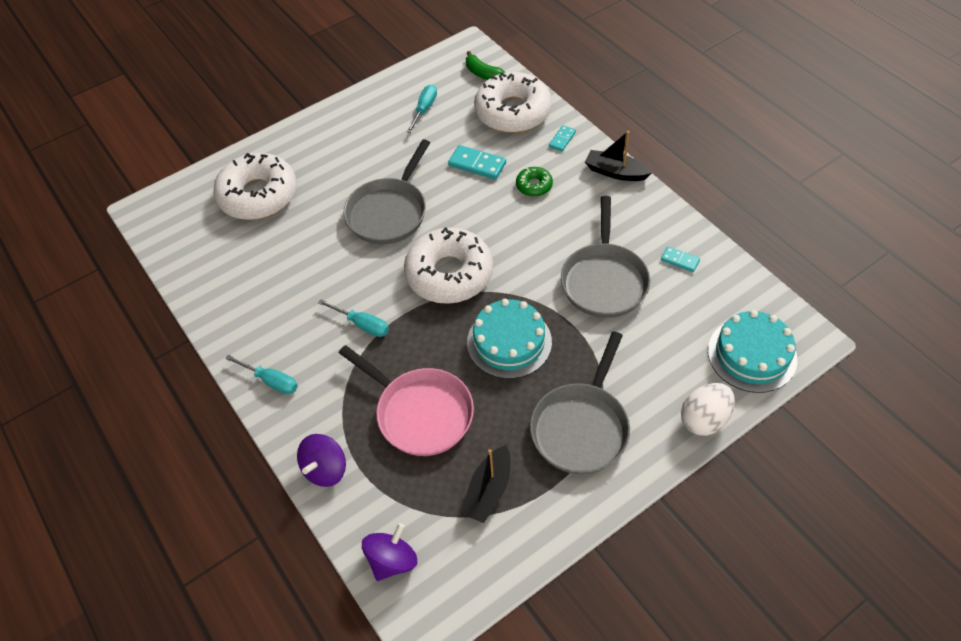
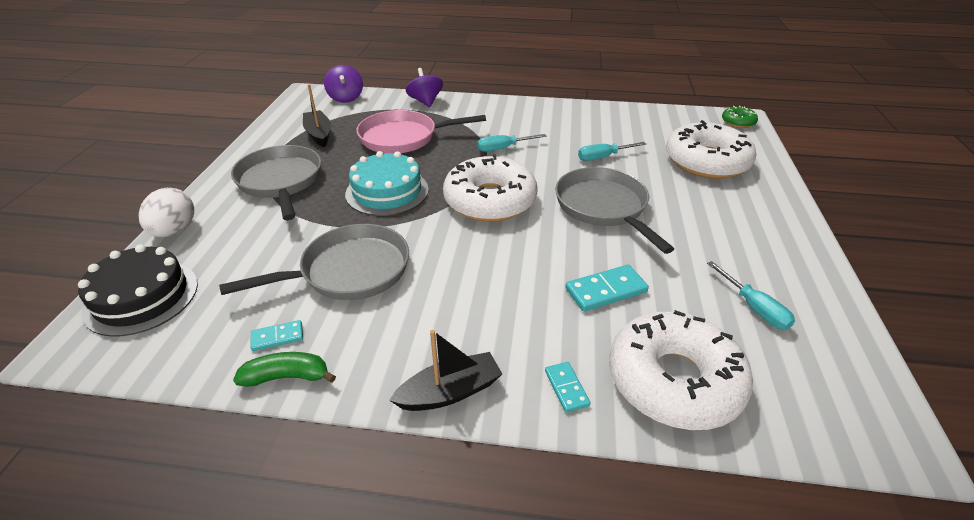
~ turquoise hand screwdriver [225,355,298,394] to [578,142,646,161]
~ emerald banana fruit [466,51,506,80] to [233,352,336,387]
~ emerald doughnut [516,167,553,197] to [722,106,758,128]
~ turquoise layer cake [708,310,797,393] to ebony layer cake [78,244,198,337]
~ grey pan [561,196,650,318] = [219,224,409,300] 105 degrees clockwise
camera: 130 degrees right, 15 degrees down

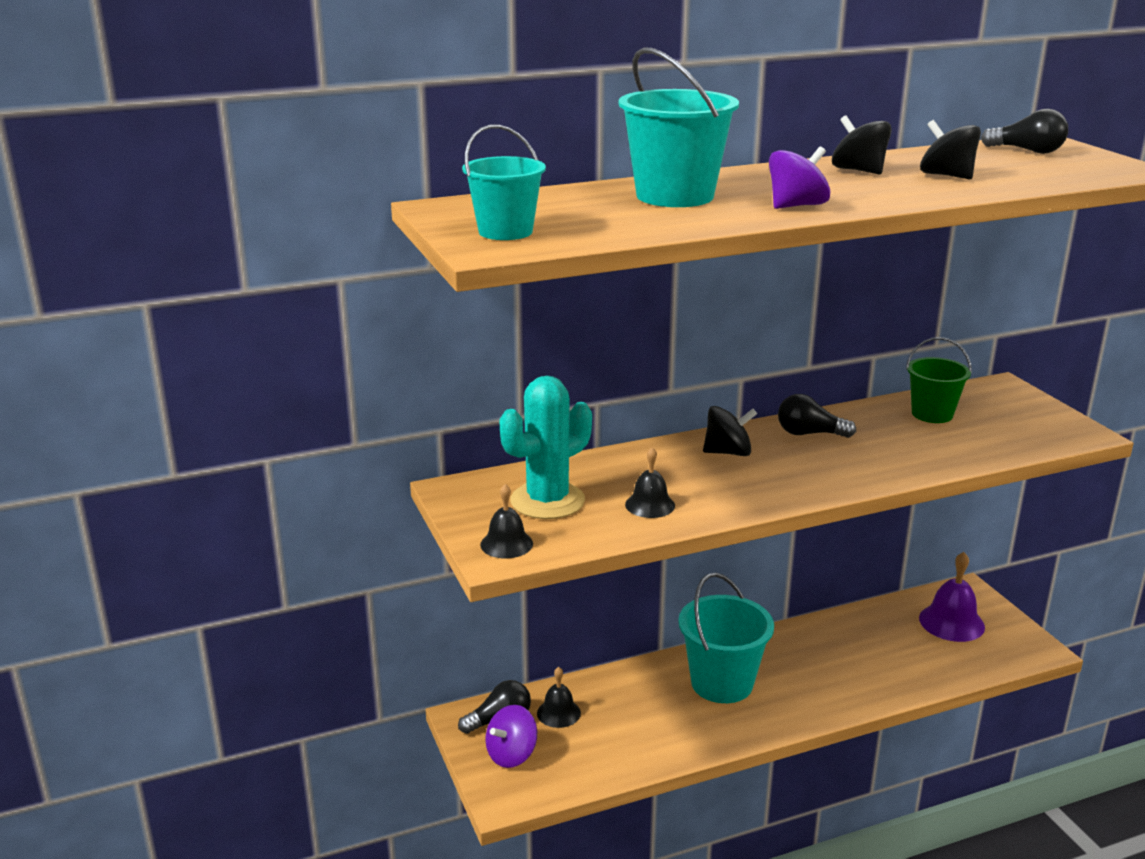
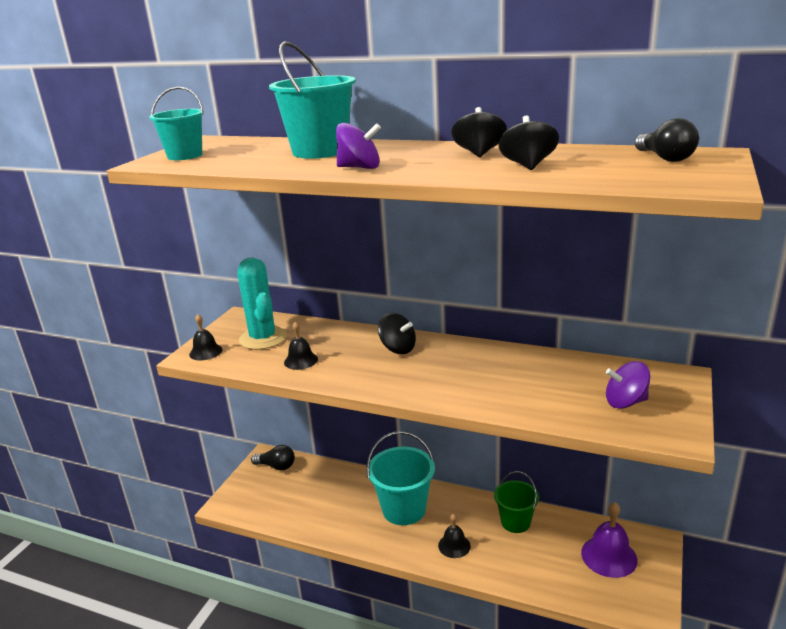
- ebony bulb [778,394,856,438]
~ purple whirligig [485,705,537,768] to [606,361,650,409]
~ ebony school bell [537,667,581,728] to [438,514,471,558]
~ emerald bucket [906,337,972,423] to [494,471,539,533]
~ turquoise prickly plant [499,376,592,519] = [237,257,287,350] 60 degrees clockwise
camera: 45 degrees right, 0 degrees up

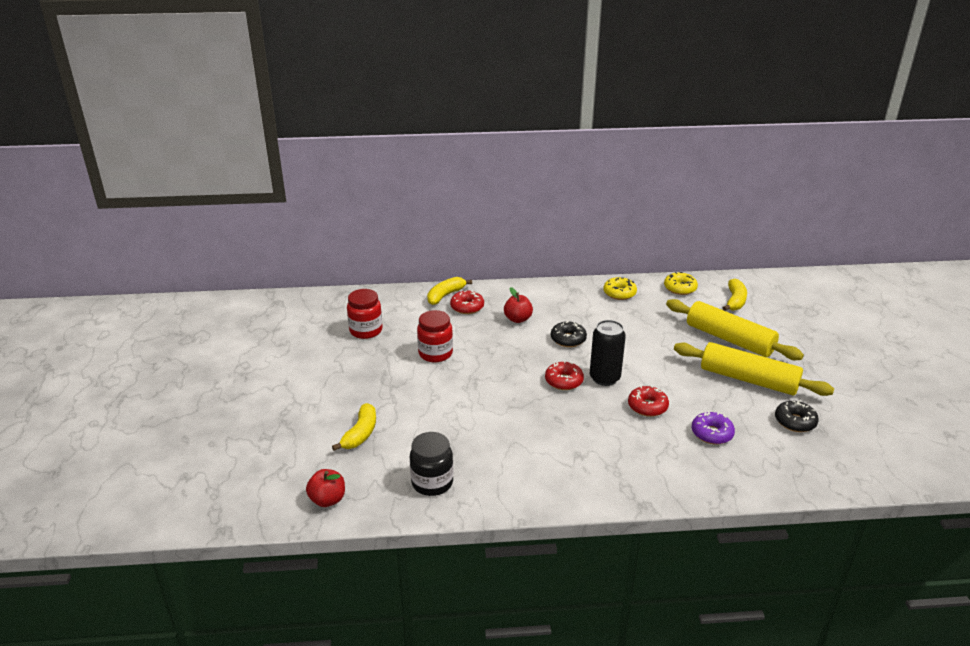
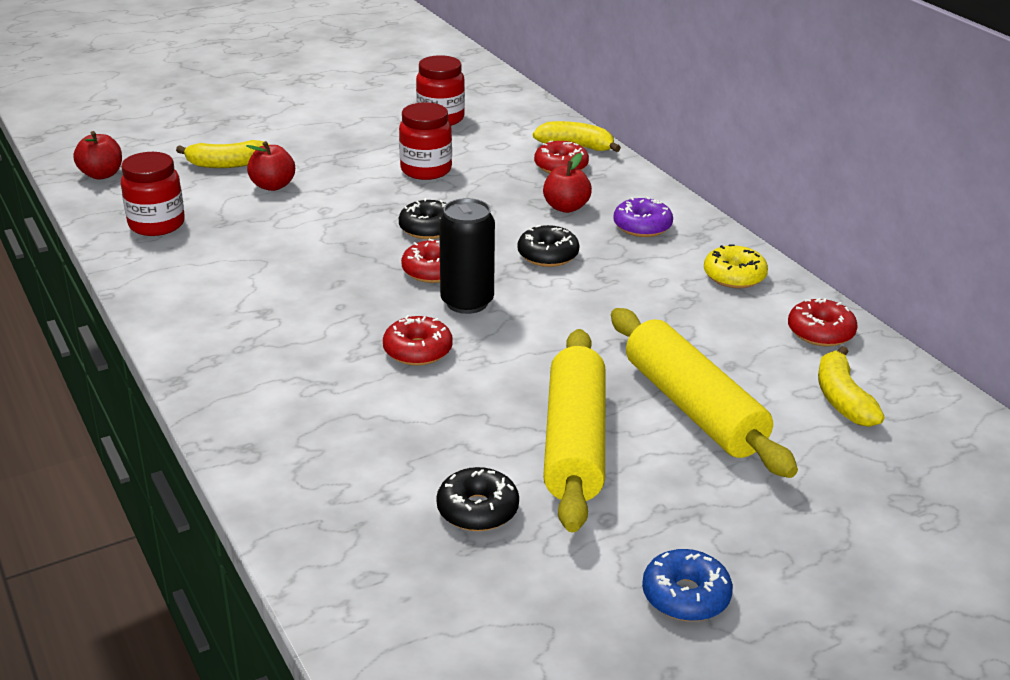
+ crimson apple fruit [246,141,295,191]
+ ebony doughnut [399,198,447,239]
+ blue doughnut [642,549,733,621]
~ purple doughnut [692,412,735,444] to [614,197,673,237]
~ ebony jam jar [410,432,453,496] to crimson jam jar [121,152,185,236]
~ yellow doughnut [664,272,698,295] to crimson doughnut [788,298,858,346]
~ yellow dough roller [666,299,804,360] = [611,308,798,478] 45 degrees counterclockwise
~ yellow banana fruit [723,279,747,311] = [818,346,884,427] 90 degrees clockwise
camera: 65 degrees right, 0 degrees up

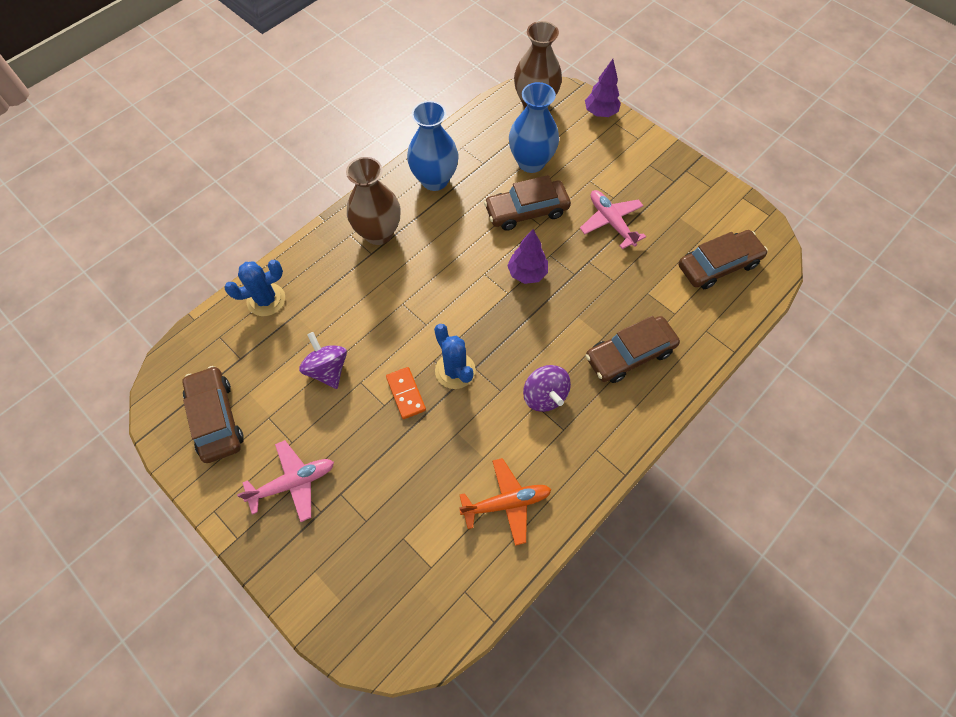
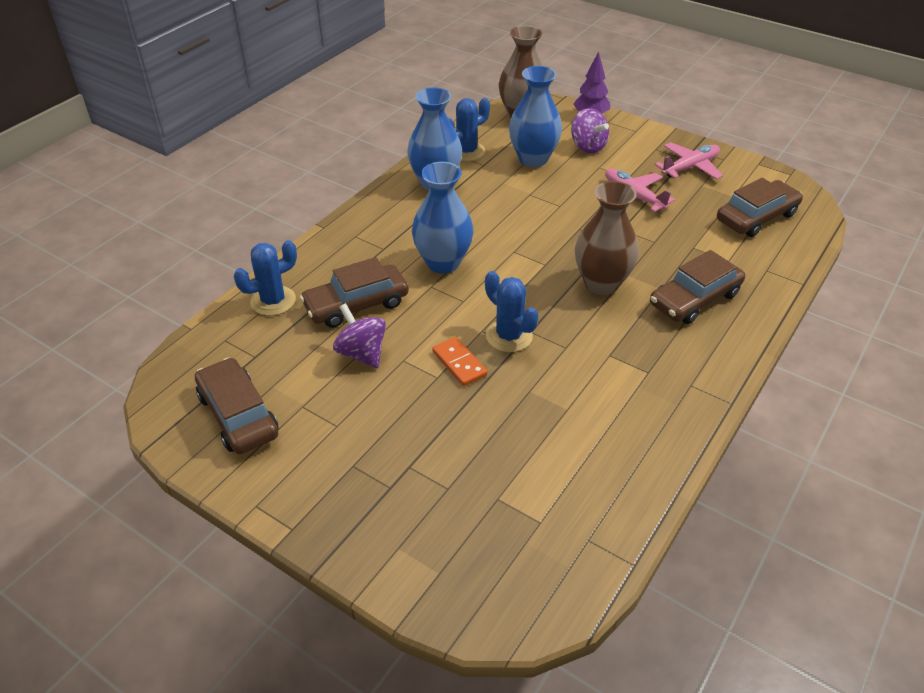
- orange aeroplane [459,458,552,546]
- purple tree [507,229,548,284]
+ blue vase [412,162,474,274]
+ blue prickly plant [448,98,490,161]
~ rosy aeroplane [237,440,334,522] to [654,142,723,179]
~ brown vase [346,157,400,245] to [575,181,639,295]
~ brown car [484,175,571,231] to [300,257,409,328]
~ purple whirligig [523,365,571,412] to [571,108,609,154]
camera: 10 degrees left, 20 degrees down

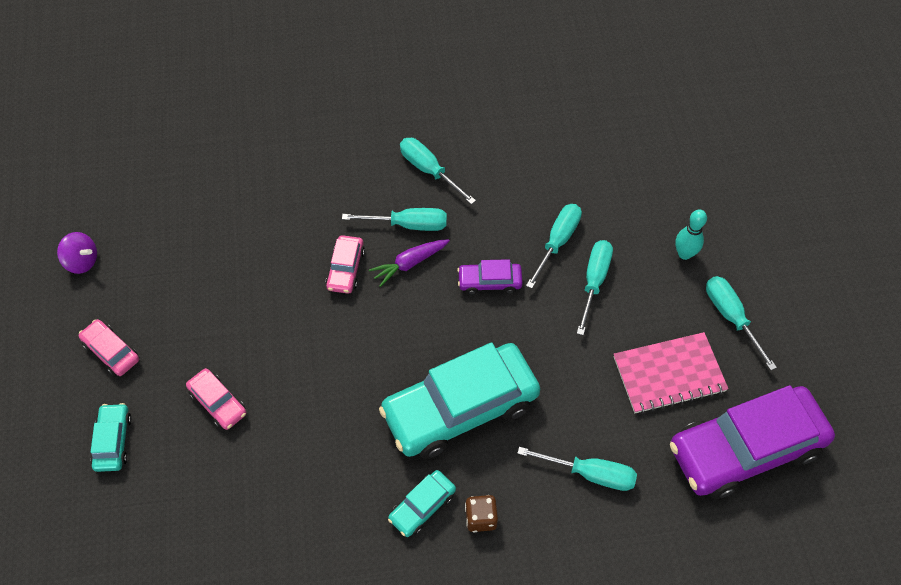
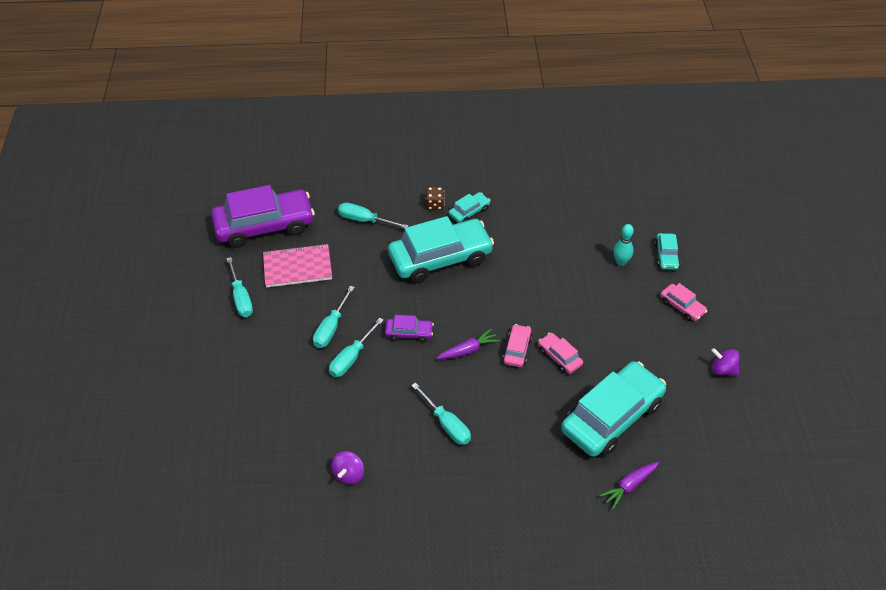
- turquoise hand screwdriver [342,208,447,231]
+ purple whirligig [331,451,364,484]
+ turquoise car [561,361,666,457]
+ purple carrot [599,462,659,509]
~ rosy car [186,368,247,430] to [538,332,583,374]
~ turquoise tenpin [675,210,707,260] to [614,224,634,266]
camera: 175 degrees left, 10 degrees down

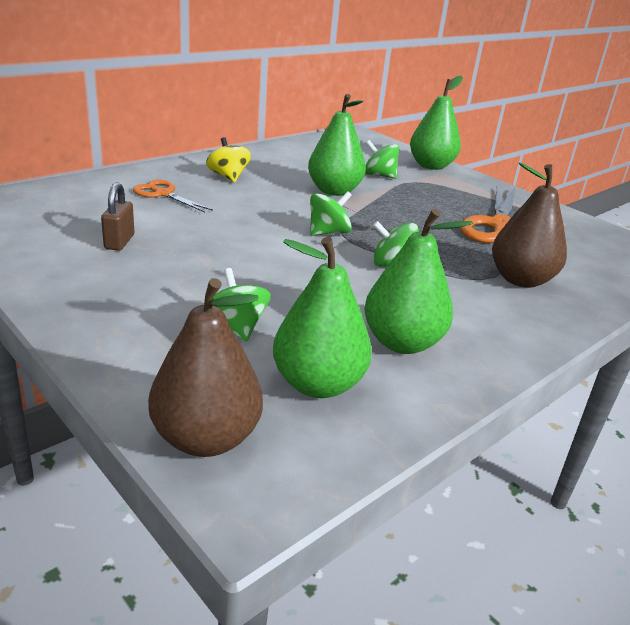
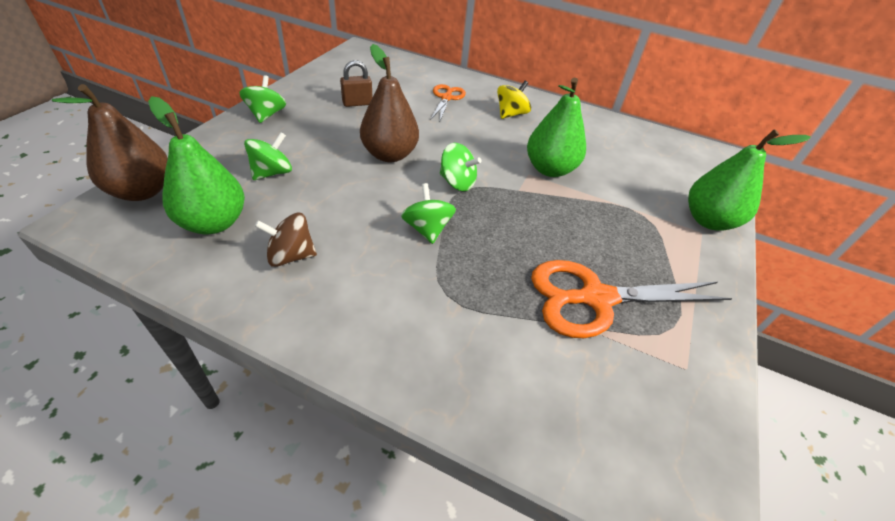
~ emerald whirligig [365,140,399,179] to [239,75,286,123]
~ brown pear [492,162,567,288] to [360,44,419,162]
~ emerald pear [364,209,473,354] to brown whirligig [255,213,317,267]
camera: 65 degrees right, 15 degrees up

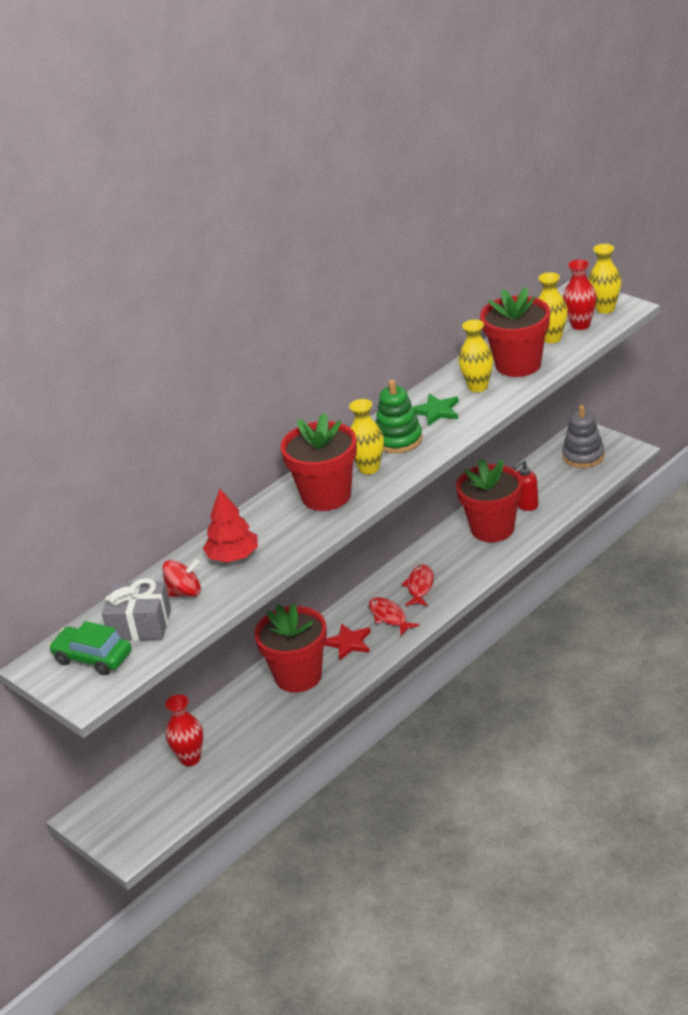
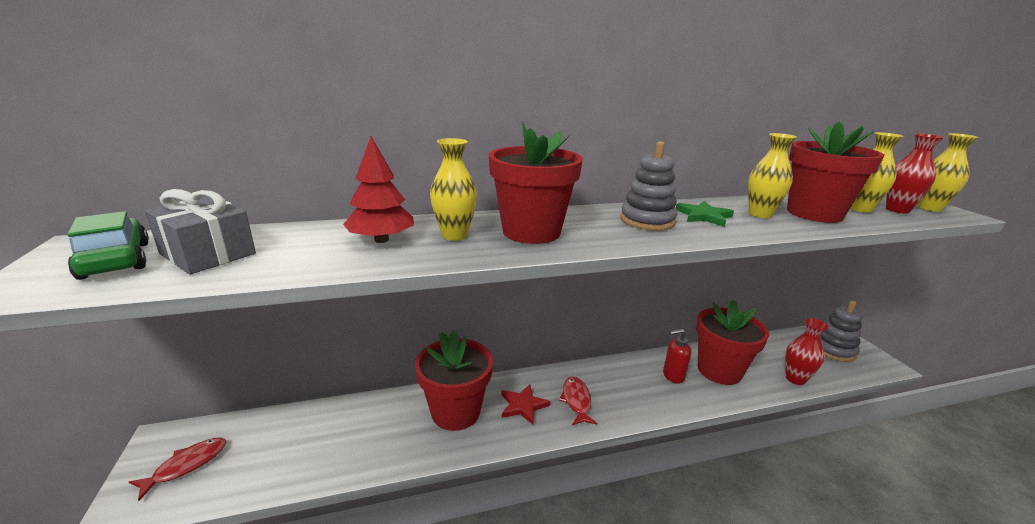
- crimson whirligig [162,559,201,597]
~ crimson vase [165,695,203,766] to [785,318,829,385]
~ yellow vase [349,399,384,475] to [430,138,477,241]
~ crimson fish figure [402,564,434,606] to [129,438,226,501]
~ crimson soap pump [513,460,538,511] to [663,329,691,384]
~ emerald stacking rings [375,380,423,453] to grey stacking rings [620,141,677,231]
camera: 25 degrees right, 10 degrees down

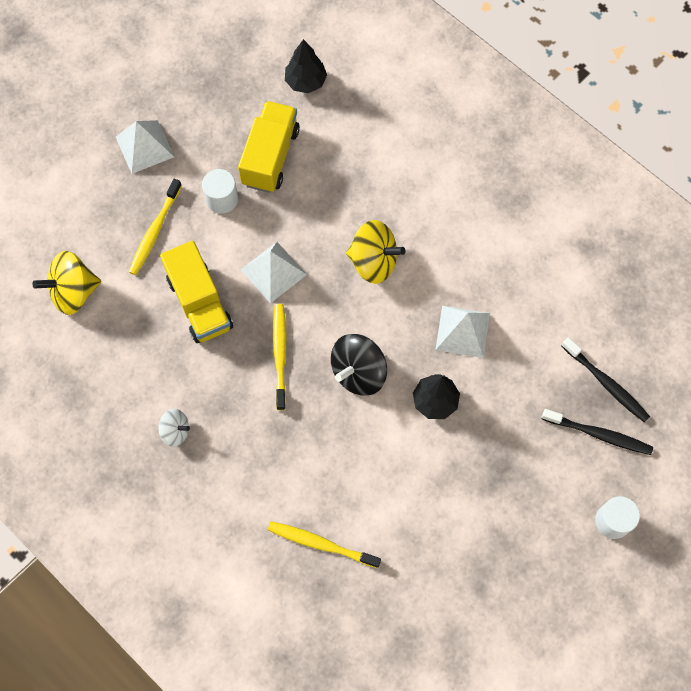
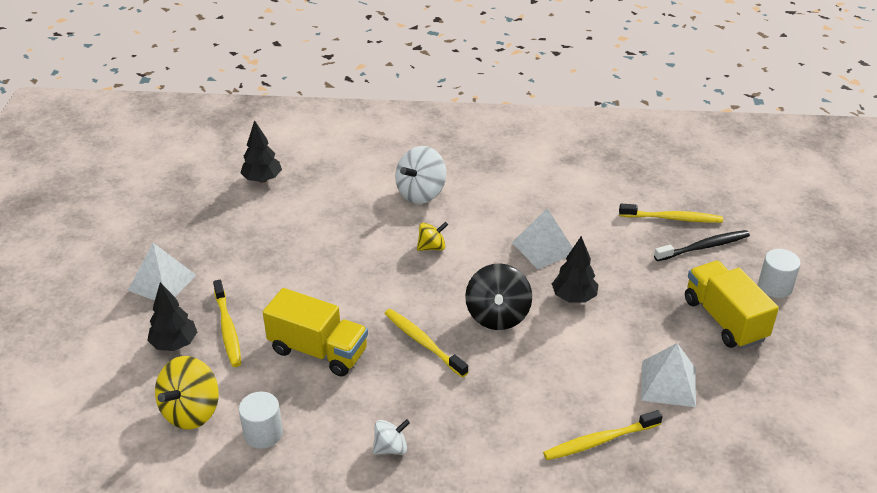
+ ebony tree [147,282,197,351]
+ snow-white whirligig [395,146,446,204]
~ snow-white cylinder shape [202,169,238,214] to [239,392,283,449]
~ yellow toy truck [238,101,300,193] to [685,261,779,349]
~ snow-white pyramid shape [241,242,307,303] to [641,343,696,407]
~ ebony tooth brush [561,338,650,423] to yellow tooth brush [619,204,723,223]
~ yellow whirligig [346,220,405,284] = [417,222,448,251] x0.57
camera: 40 degrees left, 30 degrees down

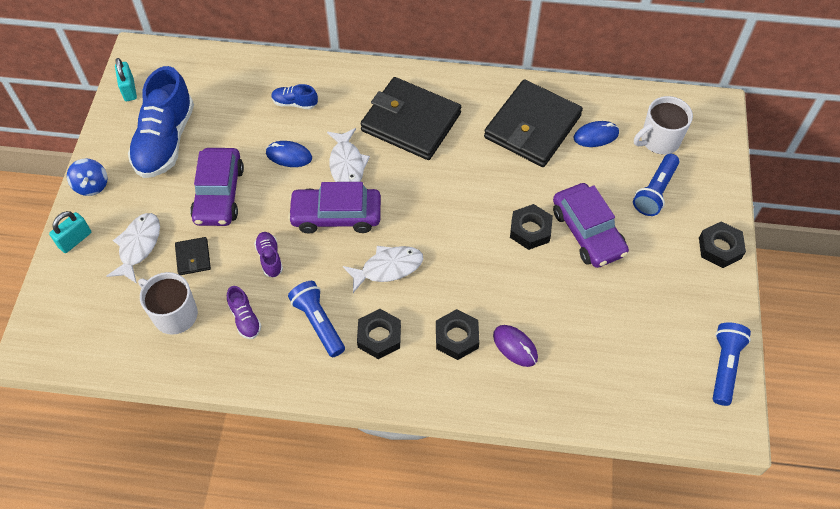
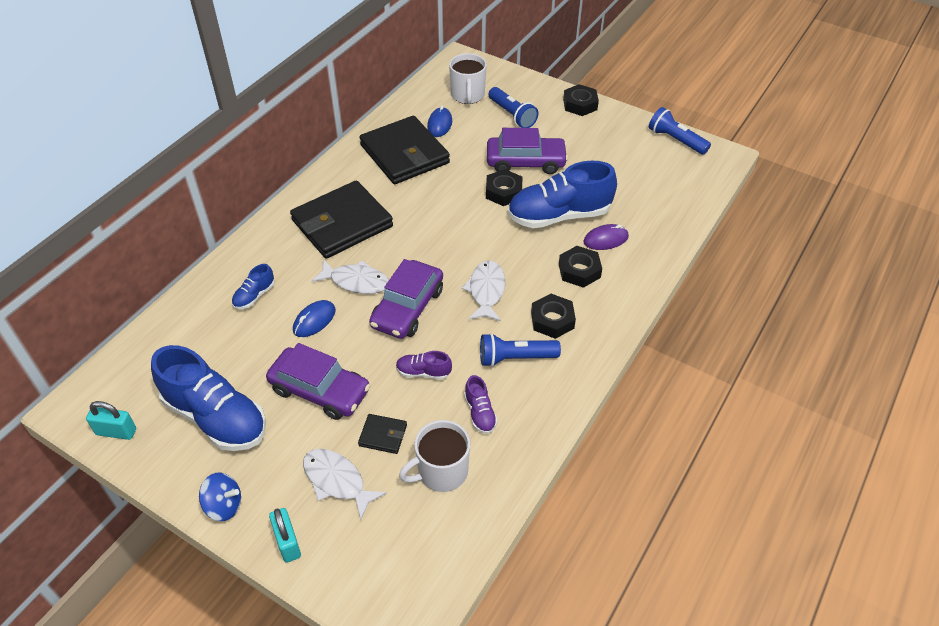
+ blue shoe [508,161,617,228]
~ purple shoe [227,286,261,339] = [464,375,498,434] 75 degrees clockwise
camera: 65 degrees left, 10 degrees down

